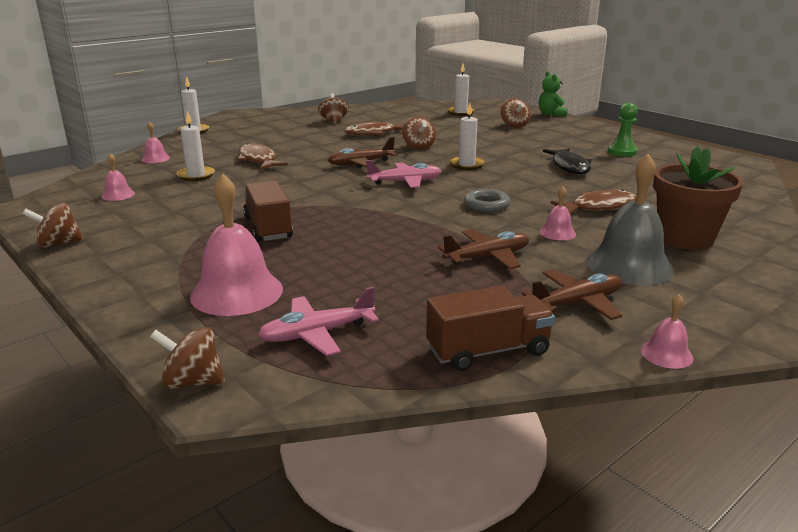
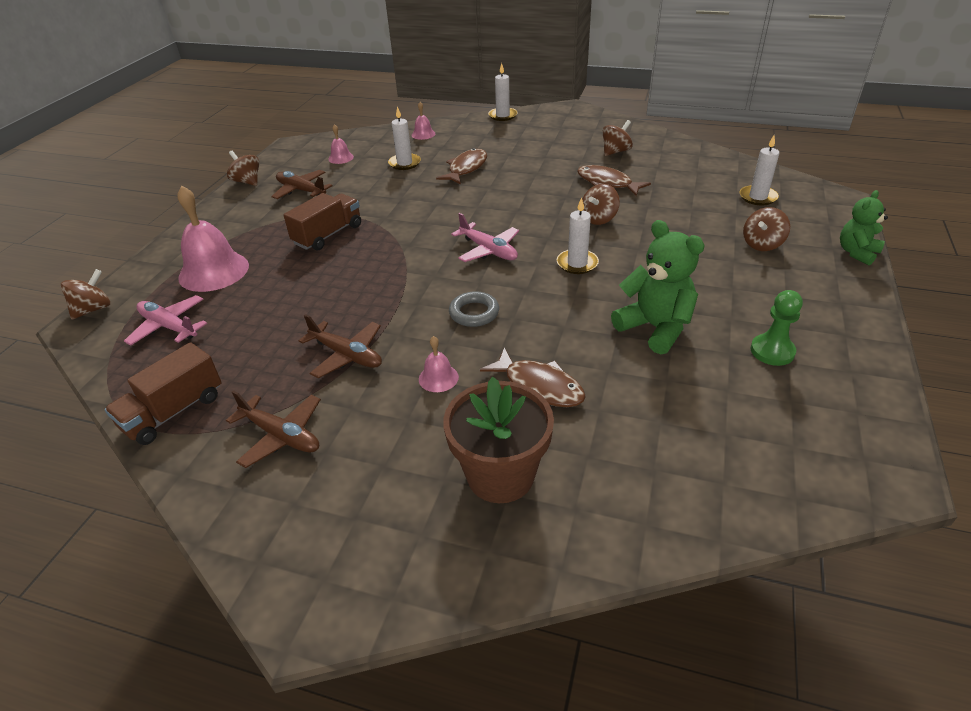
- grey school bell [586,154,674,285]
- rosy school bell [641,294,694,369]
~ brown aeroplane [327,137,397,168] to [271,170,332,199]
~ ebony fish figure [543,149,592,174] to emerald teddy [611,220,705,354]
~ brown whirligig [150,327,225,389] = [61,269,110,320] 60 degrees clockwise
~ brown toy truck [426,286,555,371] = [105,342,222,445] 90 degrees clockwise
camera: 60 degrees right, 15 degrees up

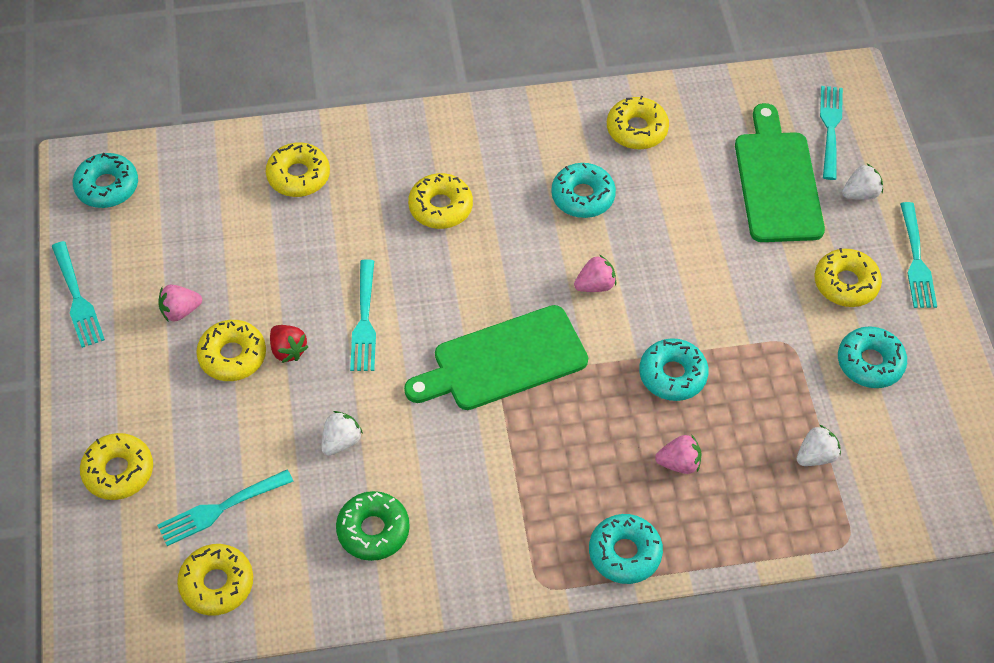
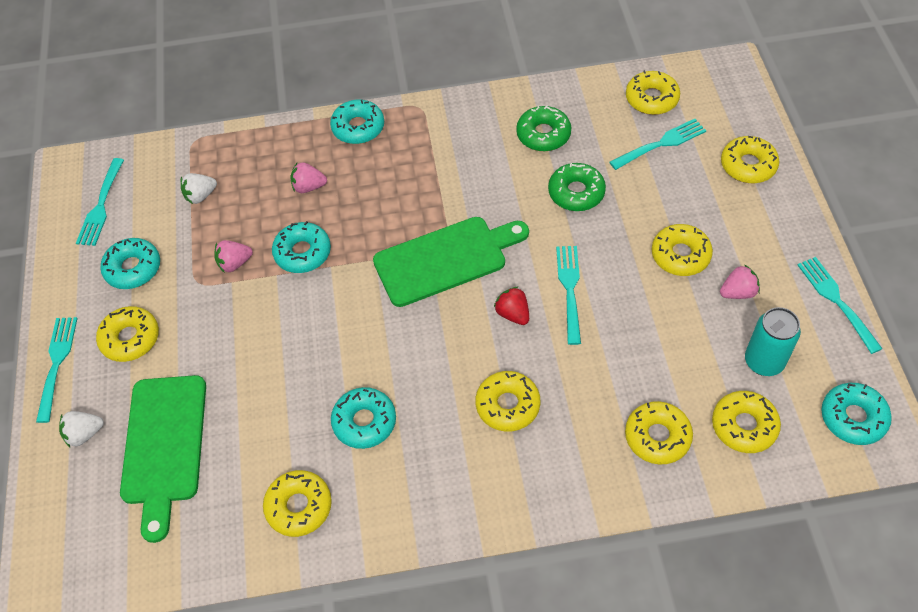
+ yellow doughnut [712,391,781,453]
+ turquoise can [745,307,801,376]
~ crimson strawberry [270,325,309,363] to [494,287,529,325]
~ rosy strawberry [574,255,616,292] to [215,240,253,273]
~ turquoise dinner fork [820,86,843,180] to [76,158,124,246]
~ snow-white strawberry [321,411,363,456] to emerald doughnut [548,163,606,211]
camera: 175 degrees left, 0 degrees up

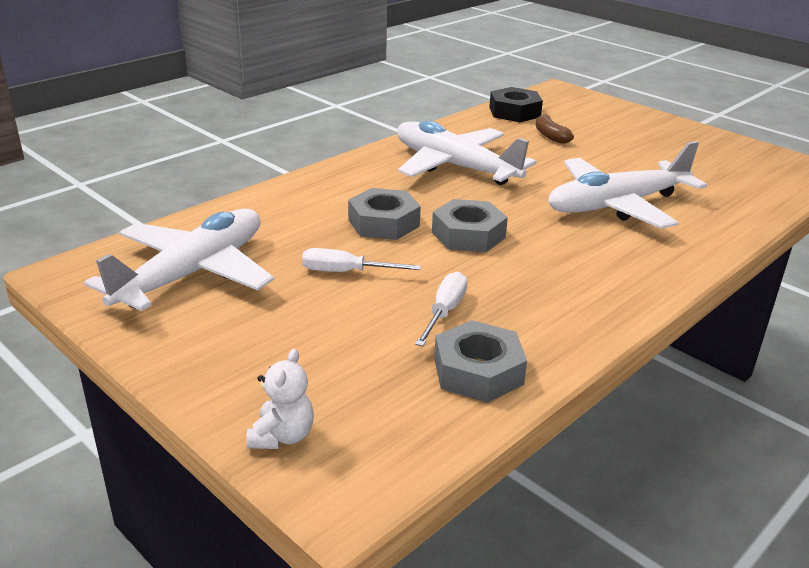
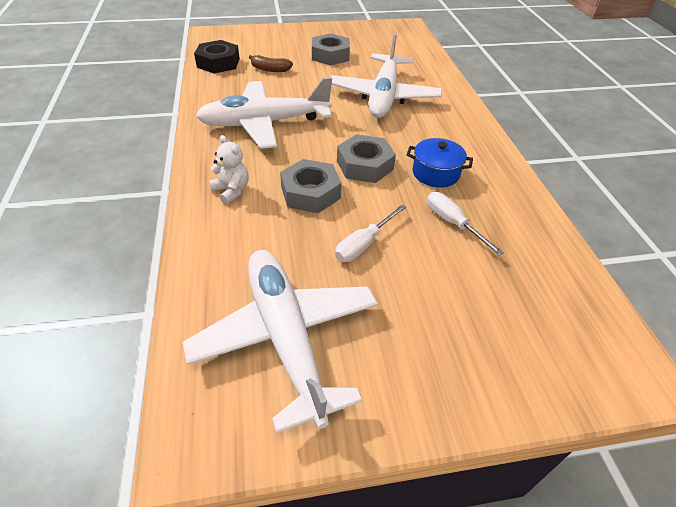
+ blue cooking pot [406,138,473,188]
~ snow-white teddy [246,349,314,449] to [209,135,249,205]
~ grey nut [434,320,527,403] to [312,33,350,66]
camera: 55 degrees left, 15 degrees up

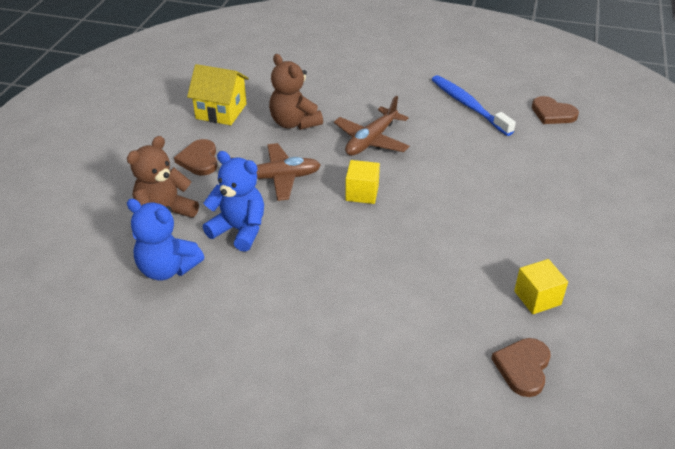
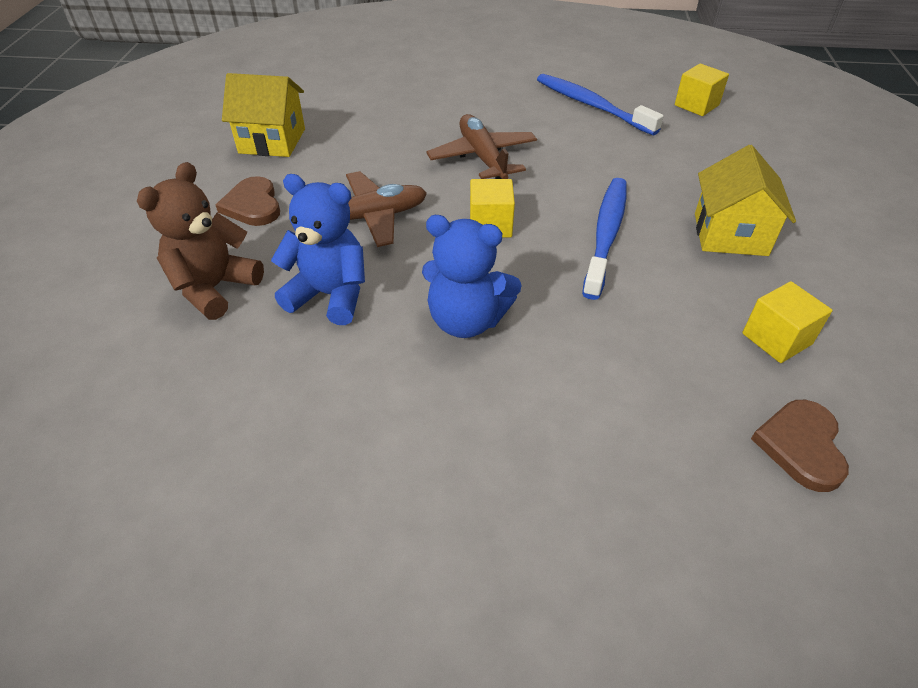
- brown teddy [269,54,323,130]
+ blue tooth brush [582,178,627,300]
+ yellow cottage [695,145,796,256]
~ blue teddy [127,199,204,280] to [422,215,522,338]
~ brown heart shape [532,96,579,124] to yellow cube [675,63,729,116]
~ brown aeroplane [334,96,410,156] = [426,114,537,179] 135 degrees clockwise
camera: 10 degrees left, 5 degrees up

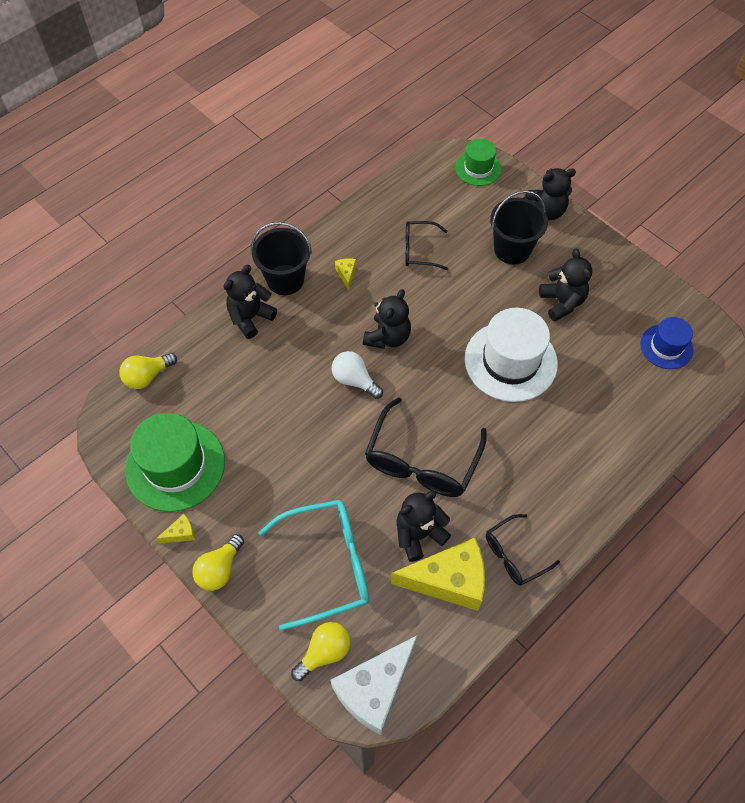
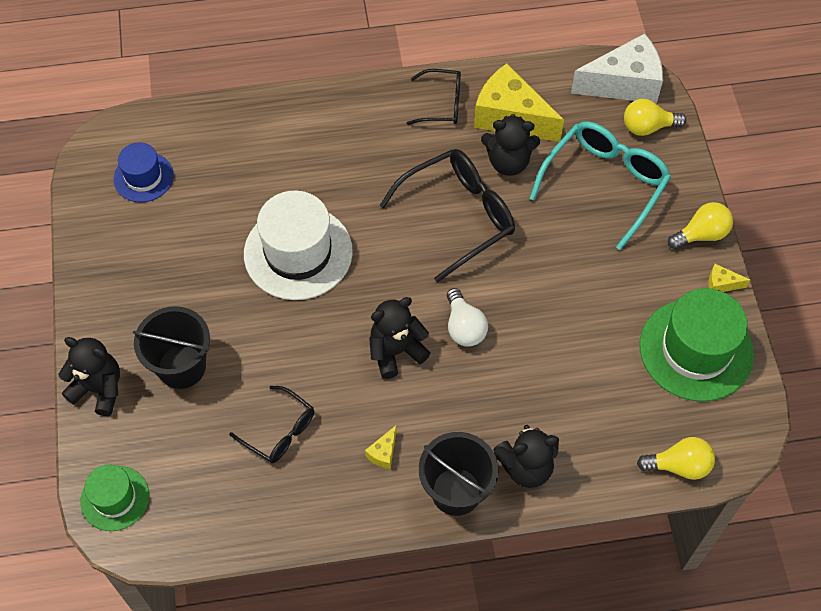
- ebony teddy [539,249,592,321]
~ turquoise spectacles [258,500,369,631] = [529,121,671,250] 105 degrees clockwise
camera: 145 degrees left, 0 degrees up

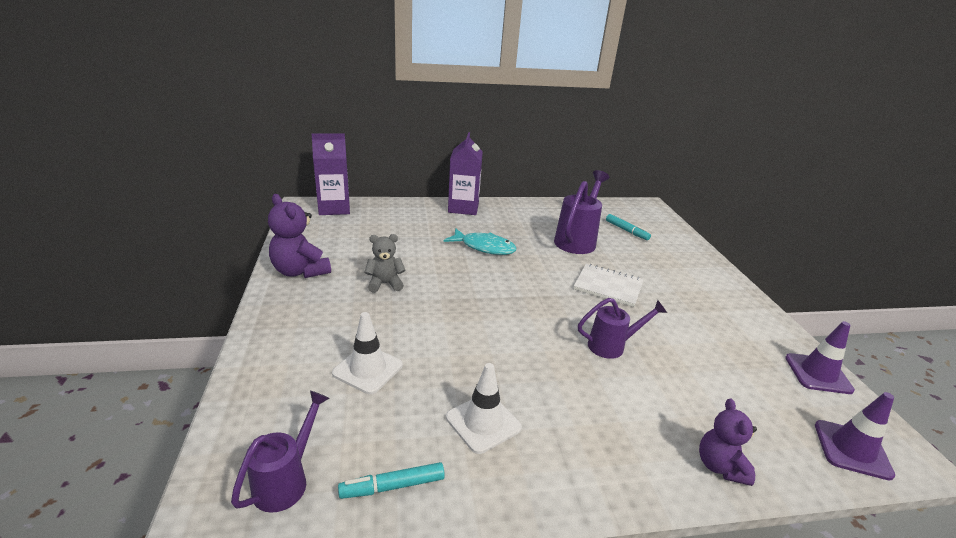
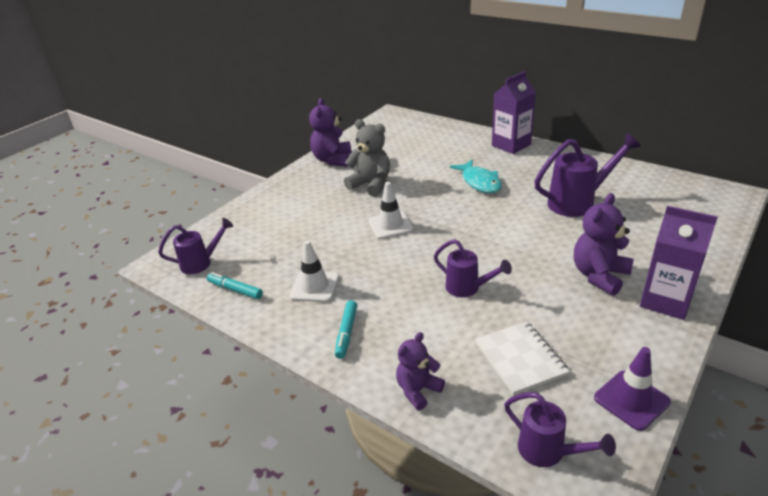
+ purple teddy [574,193,634,296]
~ purple carton [312,133,350,215] to [640,206,718,320]
~ snow-white traffic cone [332,312,403,394] to [369,182,414,239]
~ snow-white notepad [574,264,644,307] to [475,321,570,395]
~ turquoise marker pen [606,214,651,240] to [335,300,357,359]
~ purple traffic cone [815,392,895,480] to purple watering pot [504,392,616,467]
~ grey teddy [364,234,406,293] = [344,119,390,197] x1.54
camera: 50 degrees right, 5 degrees up

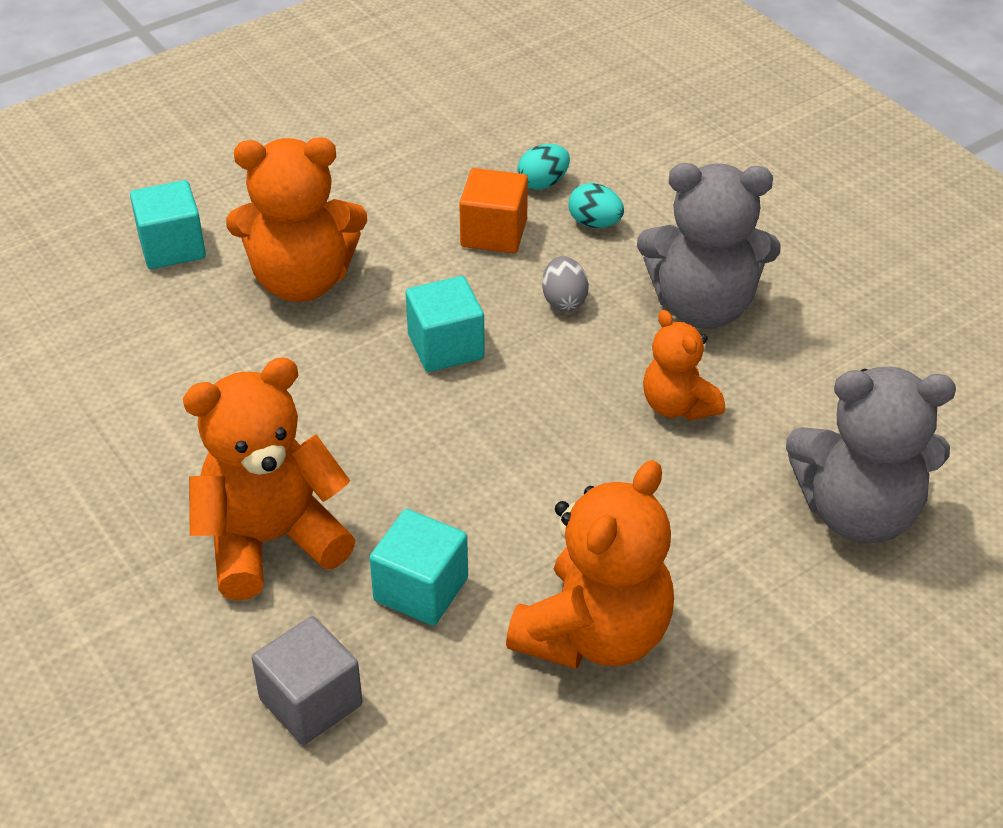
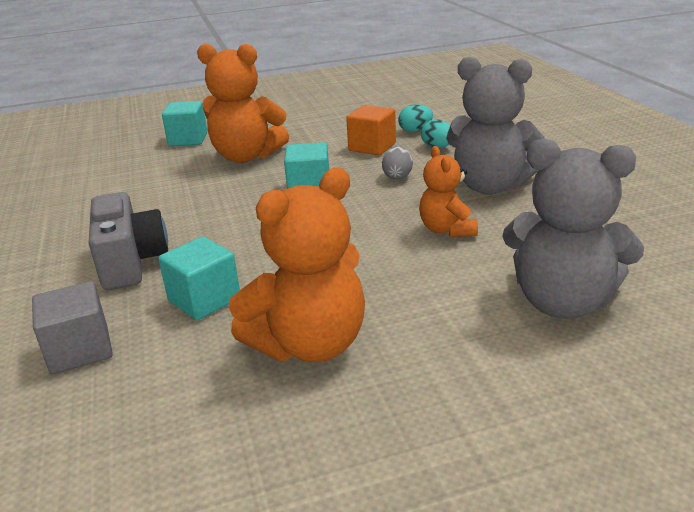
~ orange teddy [183,357,356,601] to grey compact camera [89,192,168,290]
camera: 20 degrees right, 15 degrees down

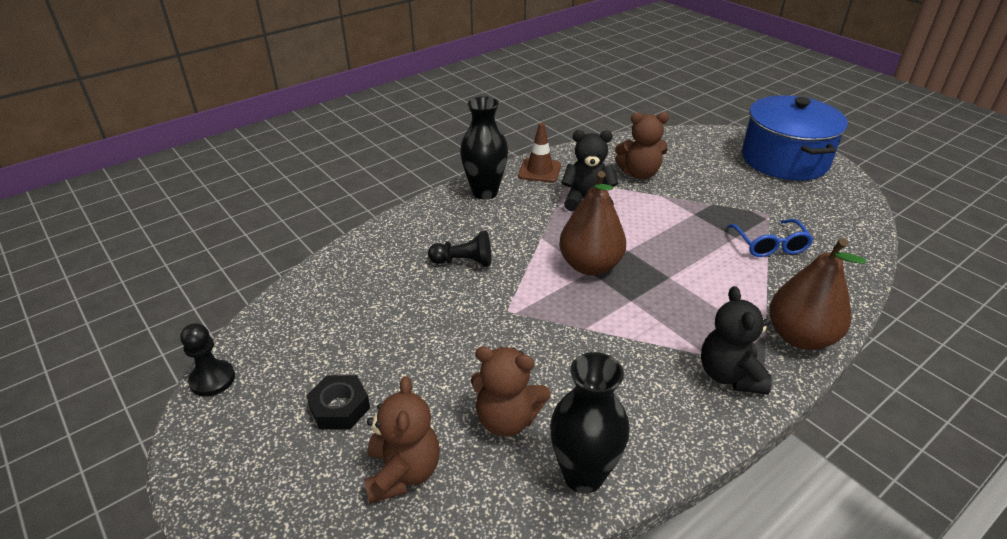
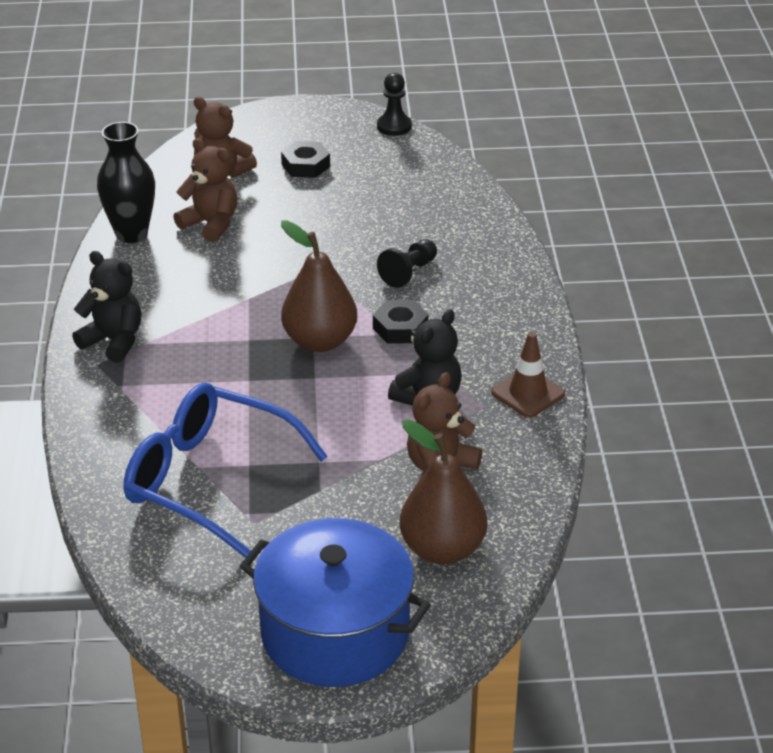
- ebony vase [460,96,508,200]
+ ebony nut [373,300,429,344]
~ brown pear [769,238,867,350] to [400,419,487,564]
~ brown teddy [471,346,551,437] = [173,138,237,242] 75 degrees clockwise
~ blue spectacles [727,219,813,257] = [124,383,328,558] x1.94
camera: 125 degrees right, 0 degrees up

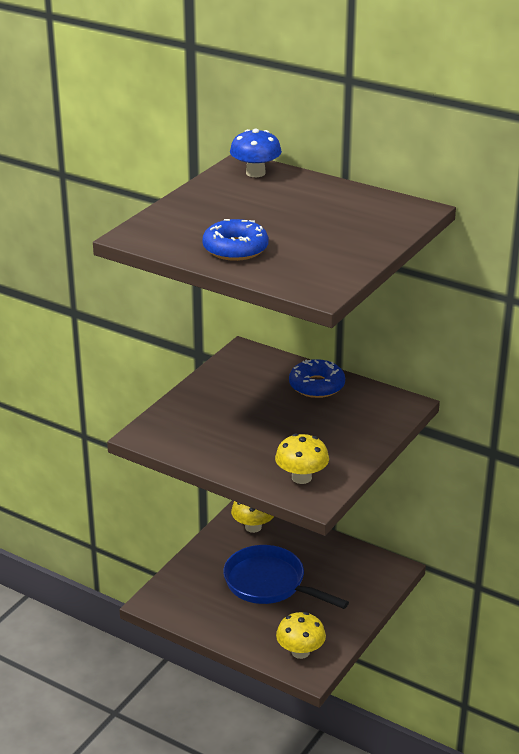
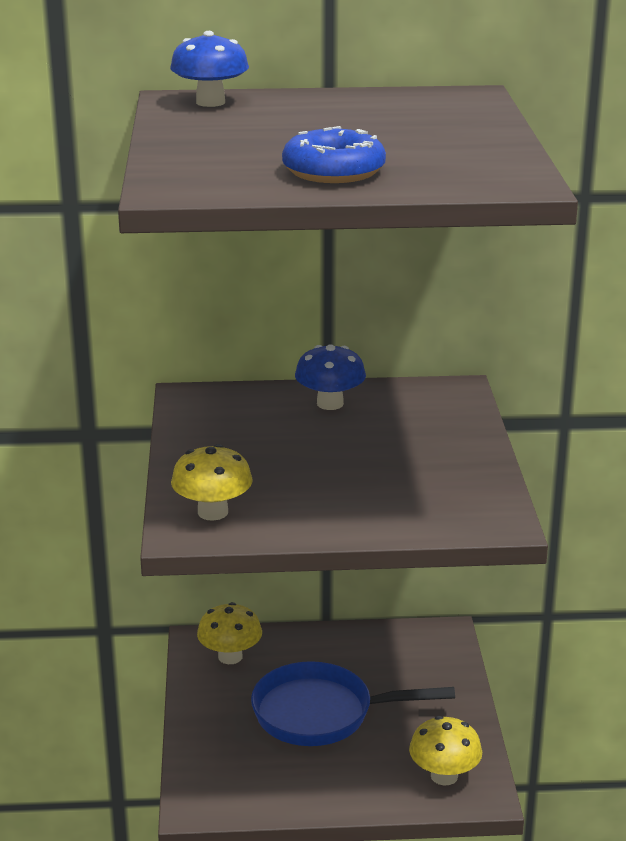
~ yellow fungus [275,434,329,484] to [171,444,253,521]
~ blue doughnut [289,359,345,398] to blue fungus [295,344,366,410]
camera: 35 degrees left, 5 degrees down

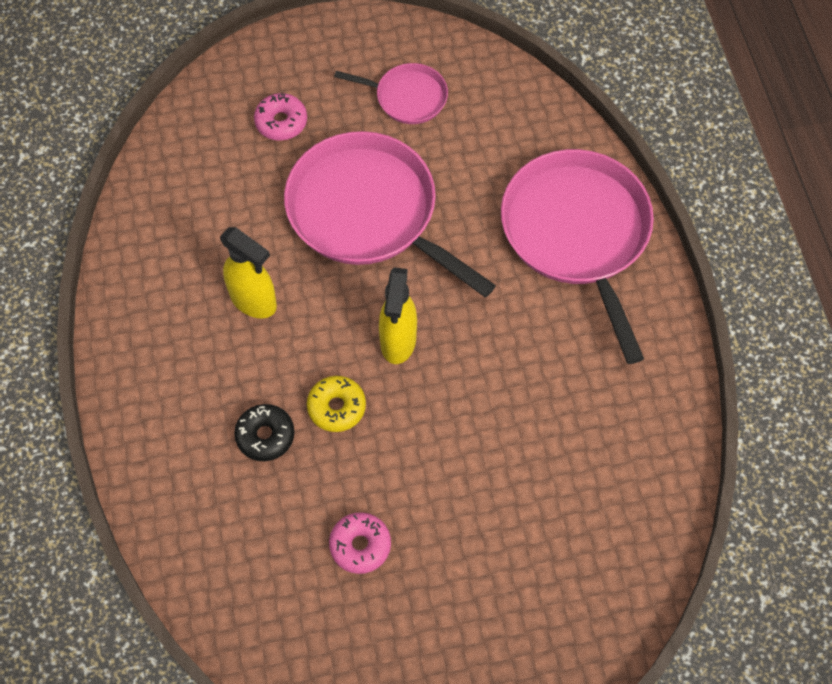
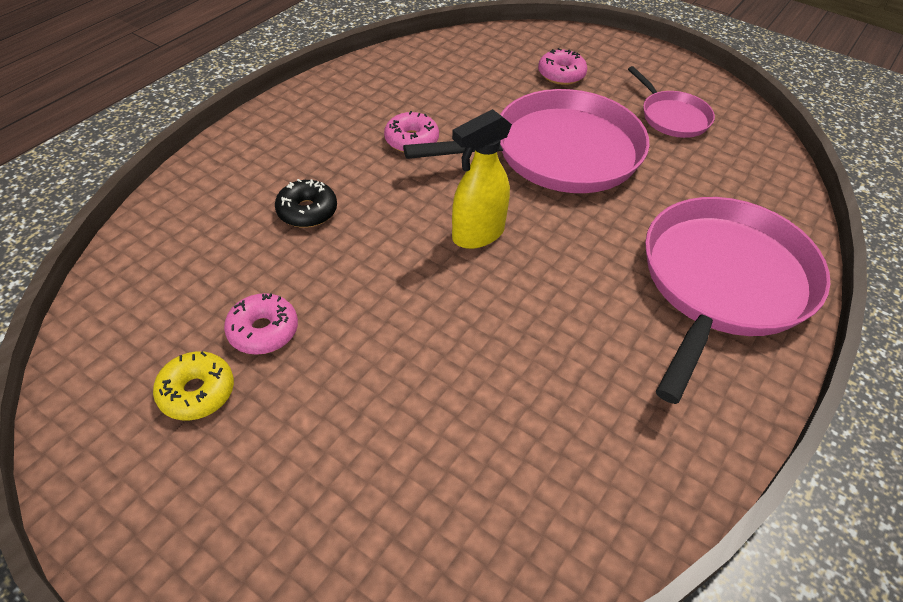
~ yellow doughnut [307,376,366,432] to [153,351,234,420]
~ yellow spray cleaner [220,227,277,318] to rosy doughnut [384,111,439,152]
~ rosy pan [284,131,496,298] = [403,89,649,193] 75 degrees clockwise
camera: 45 degrees right, 15 degrees down

